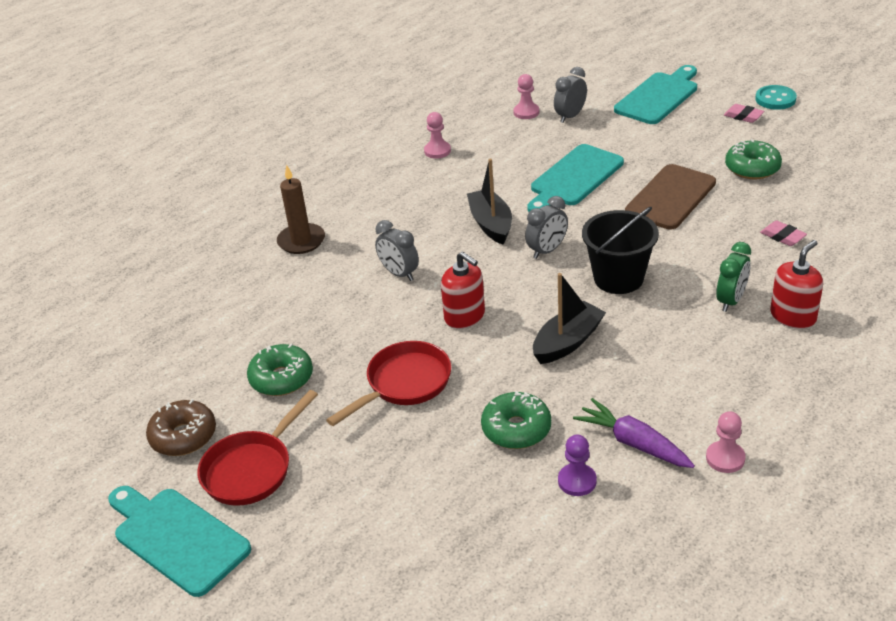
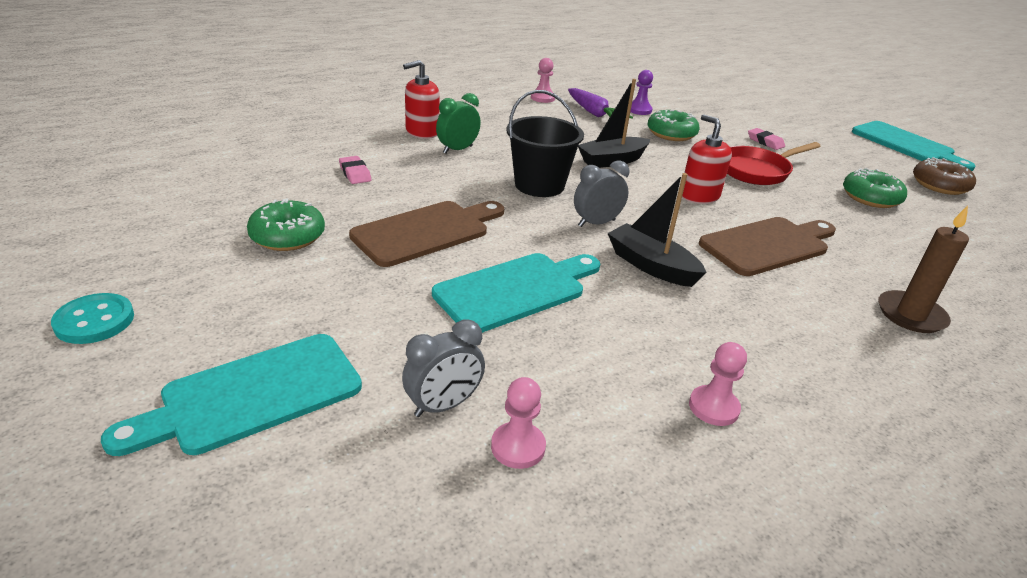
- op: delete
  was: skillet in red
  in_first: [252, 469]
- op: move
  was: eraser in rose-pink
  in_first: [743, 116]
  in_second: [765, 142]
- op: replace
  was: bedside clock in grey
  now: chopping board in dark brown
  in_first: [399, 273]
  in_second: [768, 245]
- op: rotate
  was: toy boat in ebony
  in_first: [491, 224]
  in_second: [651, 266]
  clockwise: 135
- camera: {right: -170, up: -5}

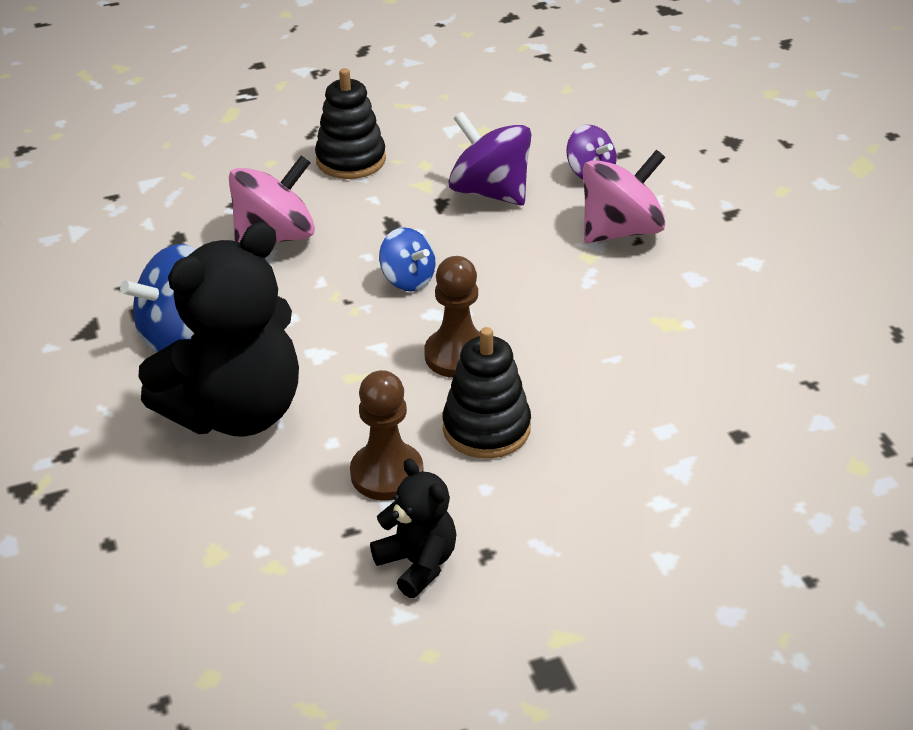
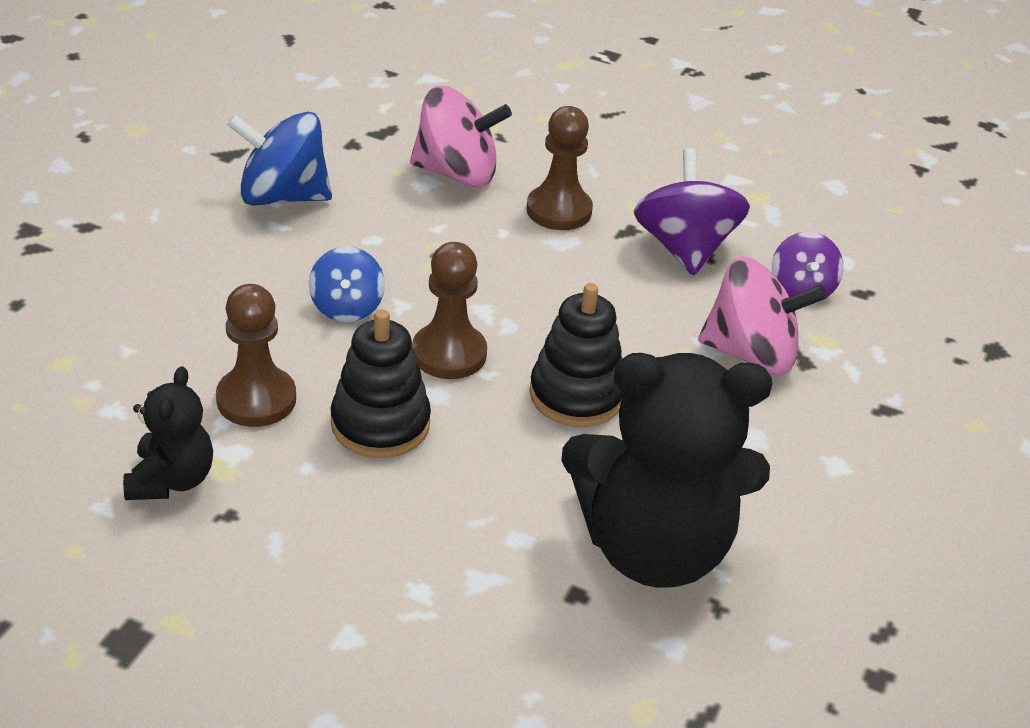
- op: insert
  now: pawn in dark brown
  in_second: [559, 210]
- op: move
  was: teddy in ebony
  in_first: [236, 412]
  in_second: [653, 548]
- op: move
  was: stacking rings in ebony
  in_first: [351, 160]
  in_second: [576, 395]
- op: move
  was: spinning top in cobalt
  in_first: [408, 280]
  in_second: [347, 307]
- camera: {right: 40, up: 0}

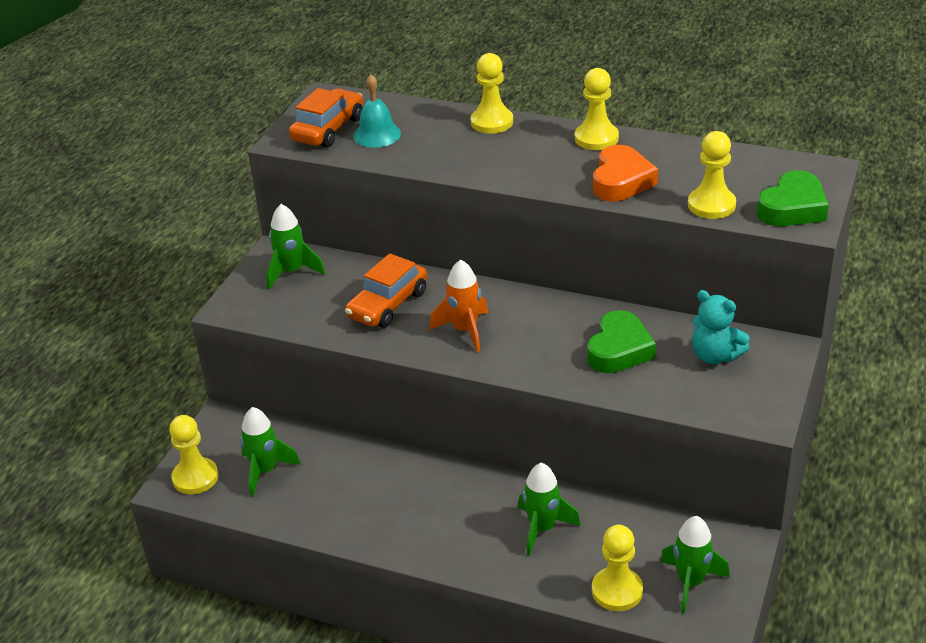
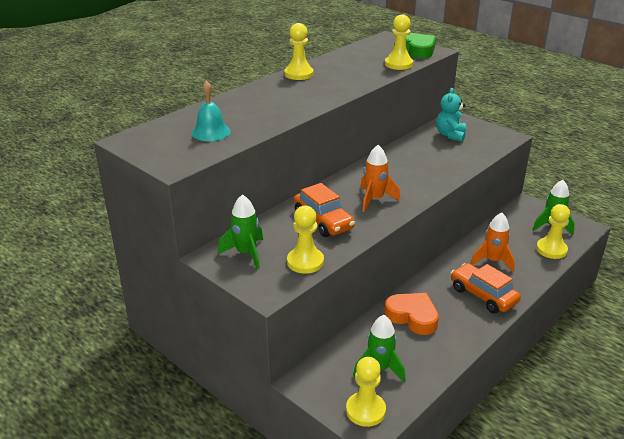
- op: delete
  was: love heart in leaf-green
  in_first: [619, 349]
- op: move
  was: automobile in bright orange
  in_first: [328, 129]
  in_second: [483, 295]
- op: move
  was: pawn in golden
  in_first: [492, 122]
  in_second: [305, 262]
- op: move
  was: love heart in bright orange
  in_first: [621, 181]
  in_second: [412, 317]
- op: recolor
  was: rocket in leaf-green
  now: rocket in bright orange
  in_first: [542, 528]
  in_second: [492, 261]
- op: rotate
  was: teddy in teal
  in_first: [715, 356]
  in_second: [450, 135]
  clockwise: 135
- camera: {right: -70, up: -5}

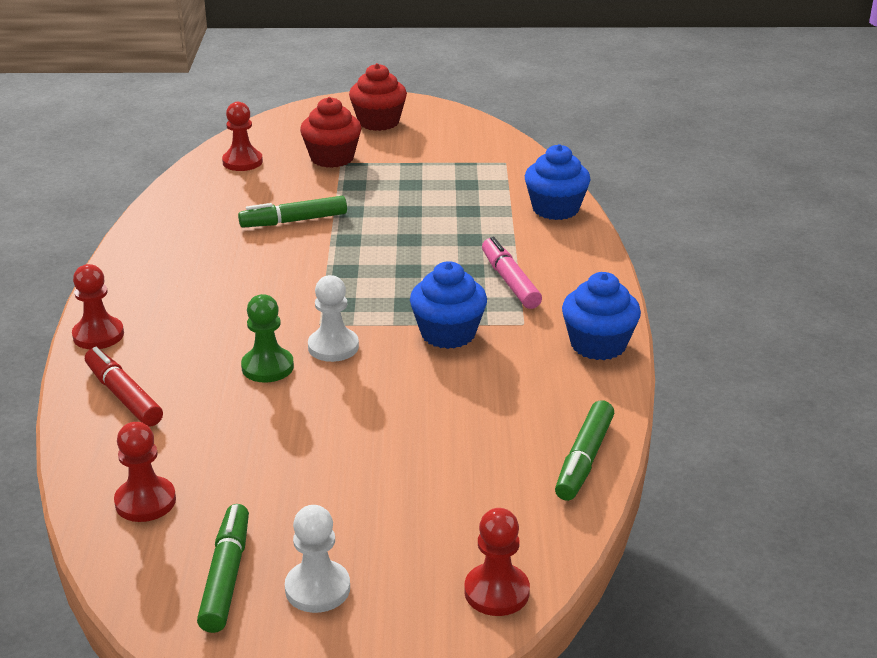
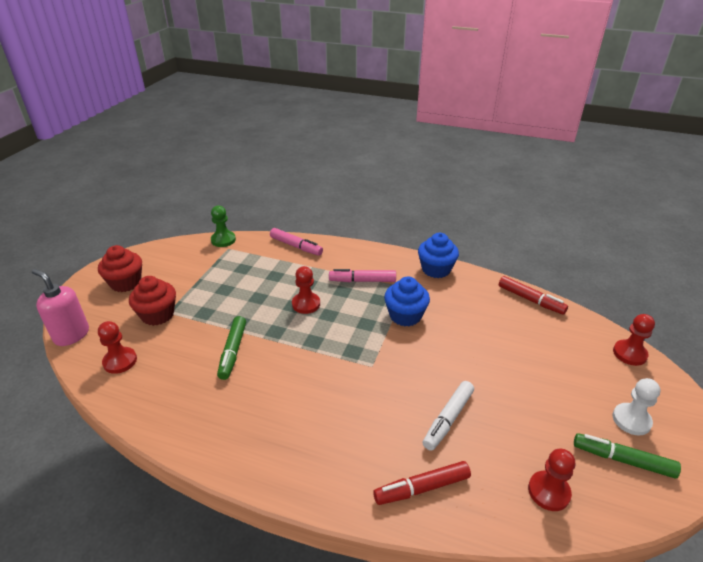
- op: delete
  was: pawn in pure white
  in_first: [333, 347]
- op: insert
  now: soap pump in rose-pink
  in_second: [71, 335]
- op: insert
  now: marker in pure white
  in_second: [448, 419]
- op: move
  was: pawn in red
  in_first: [98, 335]
  in_second: [306, 304]
- op: move
  was: pawn in leaf-green
  in_first: [267, 367]
  in_second: [223, 240]
- op: replace
  was: fairy cake in cobalt
  now: marker in rose-pink
  in_first: [555, 209]
  in_second: [296, 246]
- op: recolor
  was: marker in leaf-green
  now: marker in red
  in_first: [584, 459]
  in_second: [530, 300]
- camera: {right: -70, up: 5}

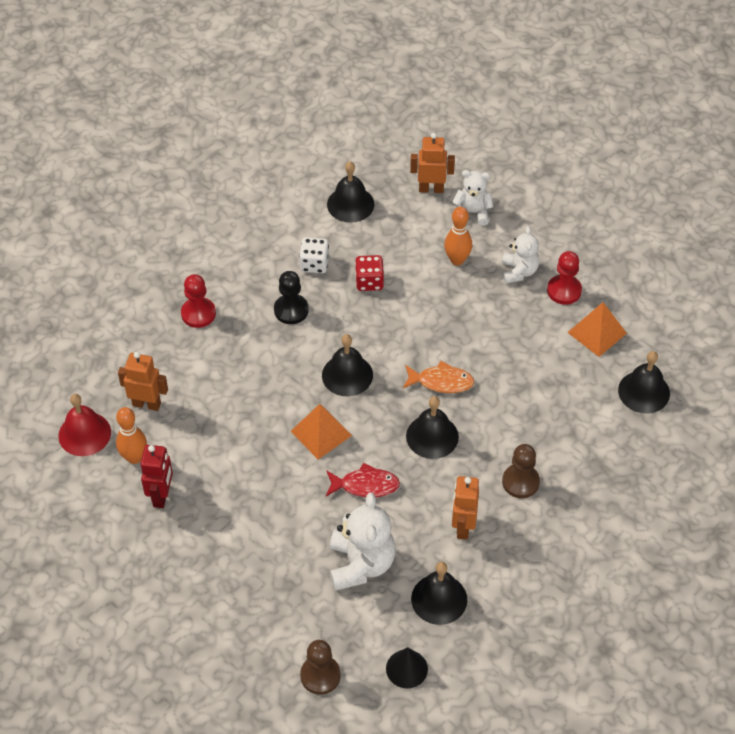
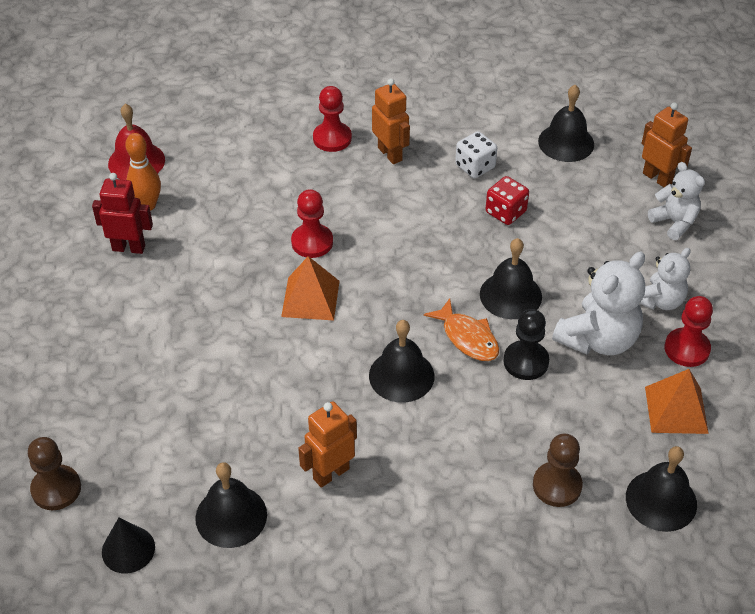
- op: delete
  was: fish in red
  in_first: [365, 485]
- op: delete
  was: tenpin in bright orange
  in_first: [457, 260]
- op: insert
  now: pawn in red
  in_second: [312, 242]
- op: move
  was: toy robot in bright orange
  in_first: [147, 404]
  in_second: [390, 154]
- op: move
  was: pawn in ebony
  in_first: [291, 310]
  in_second: [526, 362]
- op: move
  was: hand bell in ebony
  in_first: [347, 375]
  in_second: [510, 295]
- op: move
  was: teddy in pure white
  in_first: [361, 564]
  in_second: [598, 339]
- op: move
  was: pawn in dark brown
  in_first: [520, 482]
  in_second: [557, 485]
- op: rotate
  was: toy robot in red
  in_first: [161, 496]
  in_second: [129, 248]
  clockwise: -135
- camera: {right: 45, up: -5}

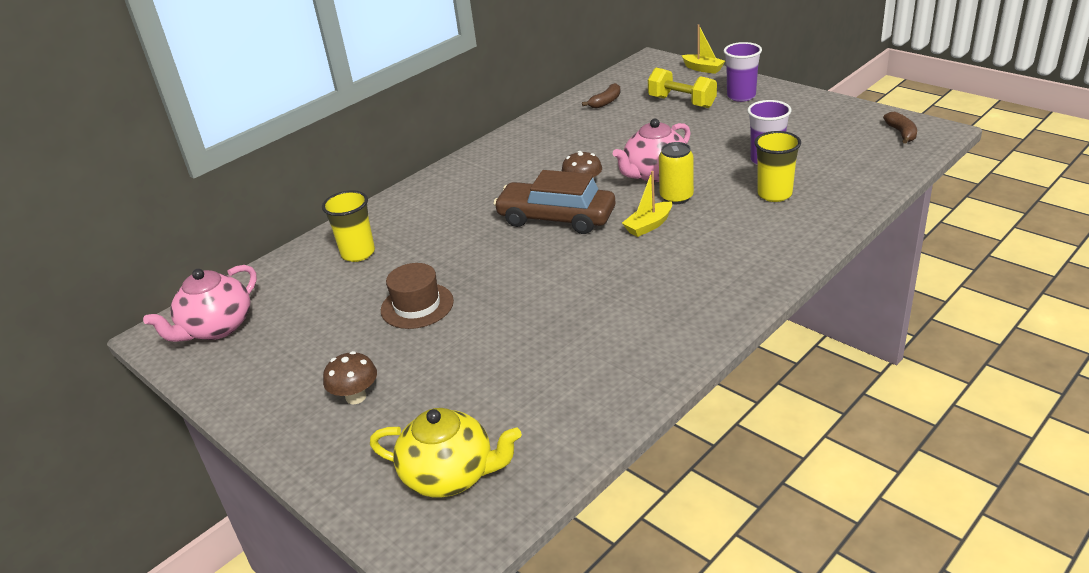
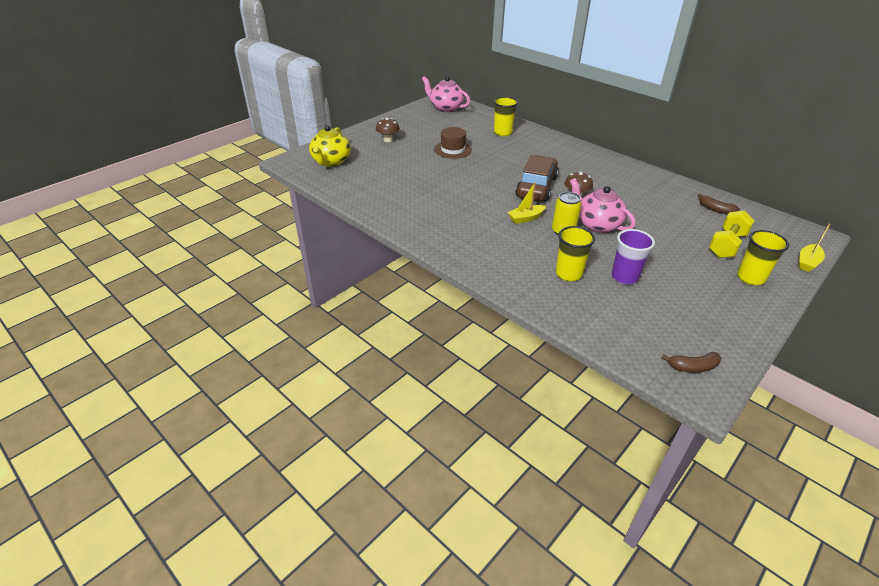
- op: recolor
  was: cup in purple
  now: cup in golden
  in_first: [741, 96]
  in_second: [750, 278]
- op: rotate
  was: toy boat in golden
  in_first: [648, 225]
  in_second: [526, 218]
  clockwise: -75
- camera: {right: 85, up: 5}

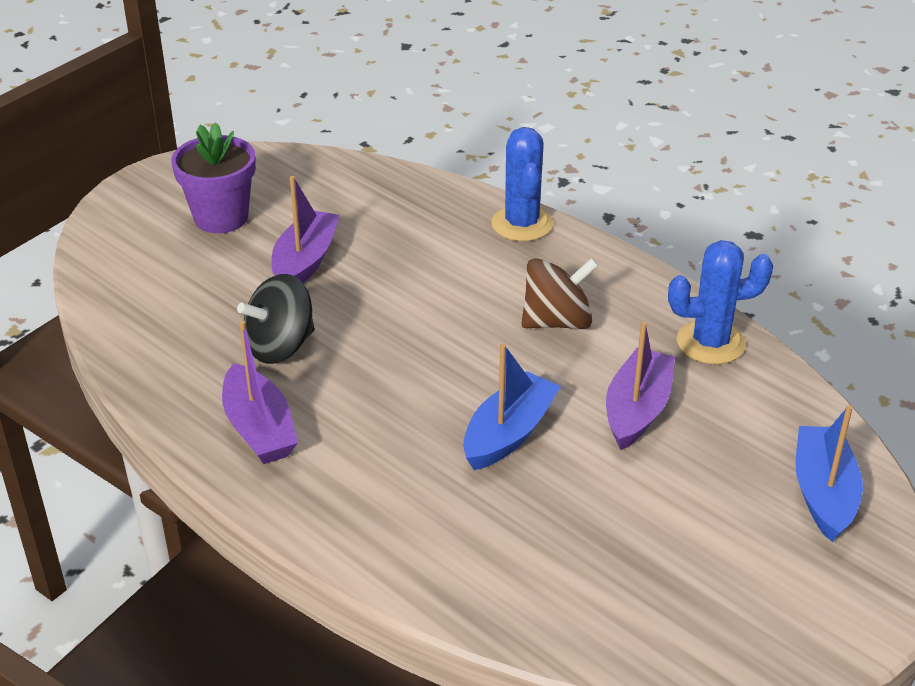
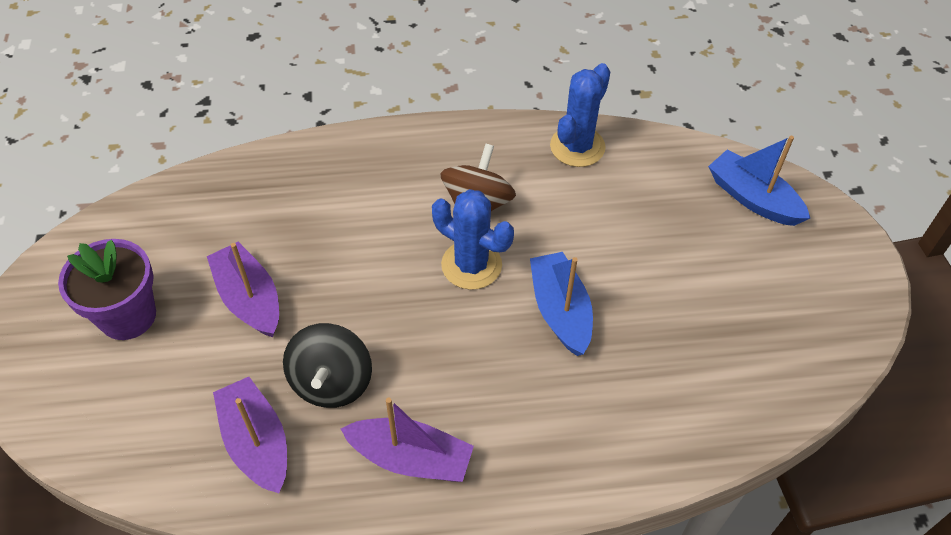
- op: move
  was: prickly plant in cobalt
  in_first: [522, 224]
  in_second: [471, 265]
- op: move
  was: toy boat in purple
  in_first: [637, 410]
  in_second: [257, 443]
- camera: {right: -50, up: 15}

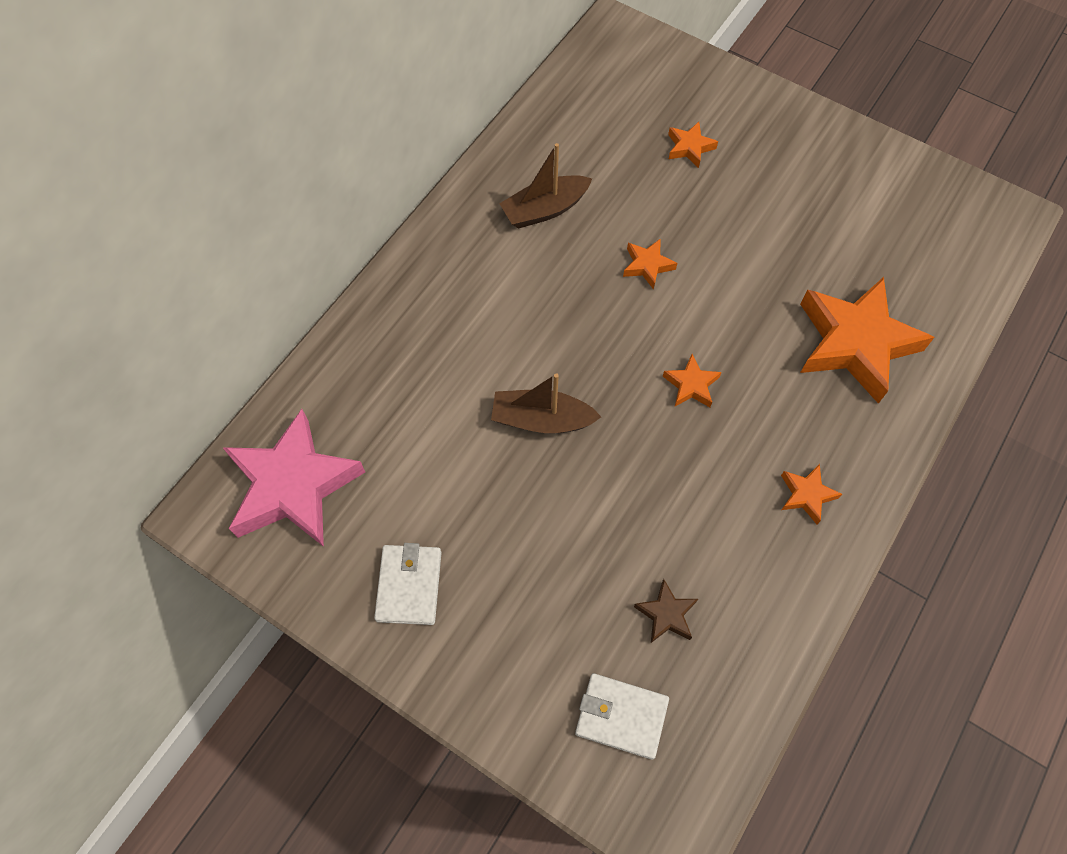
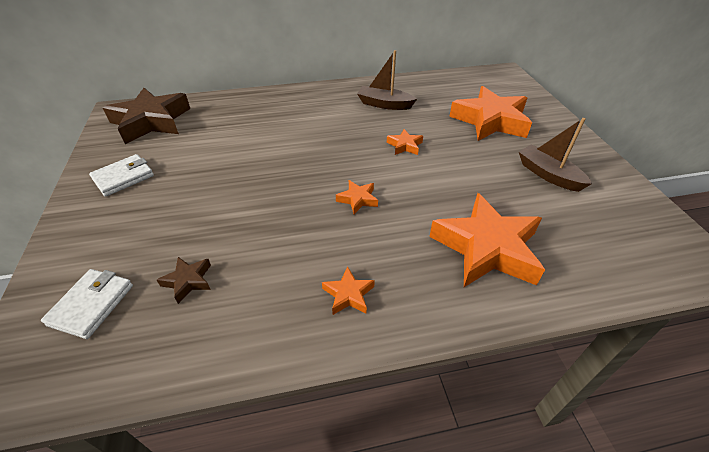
- op: move
  was: toy boat in dark brown
  in_first: [542, 419]
  in_second: [548, 175]
- op: recolor
  was: five-pointed star in rose-pink
  now: five-pointed star in dark brown
  in_first: [293, 486]
  in_second: [151, 121]
- op: rotate
  was: card wallet in pure white
  in_first: [621, 716]
  in_second: [92, 305]
  clockwise: 45
- op: resize
  was: five-pointed star in bright orange
  in_first: [689, 147]
  in_second: [490, 121]
  ratio: 2.3
- camera: {right: 45, up: -20}

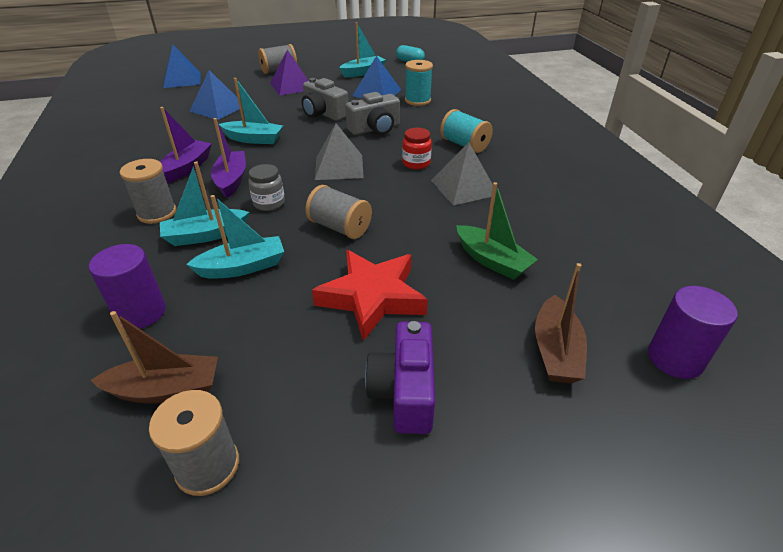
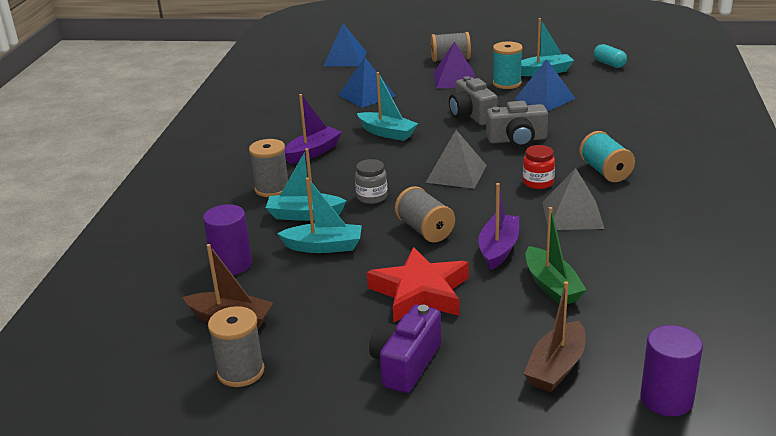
- op: move
  was: toy boat in purple
  in_first: [231, 180]
  in_second: [498, 249]
- op: move
  was: reel of thread in teal
  in_first: [417, 100]
  in_second: [507, 83]
- camera: {right: 25, up: -10}

